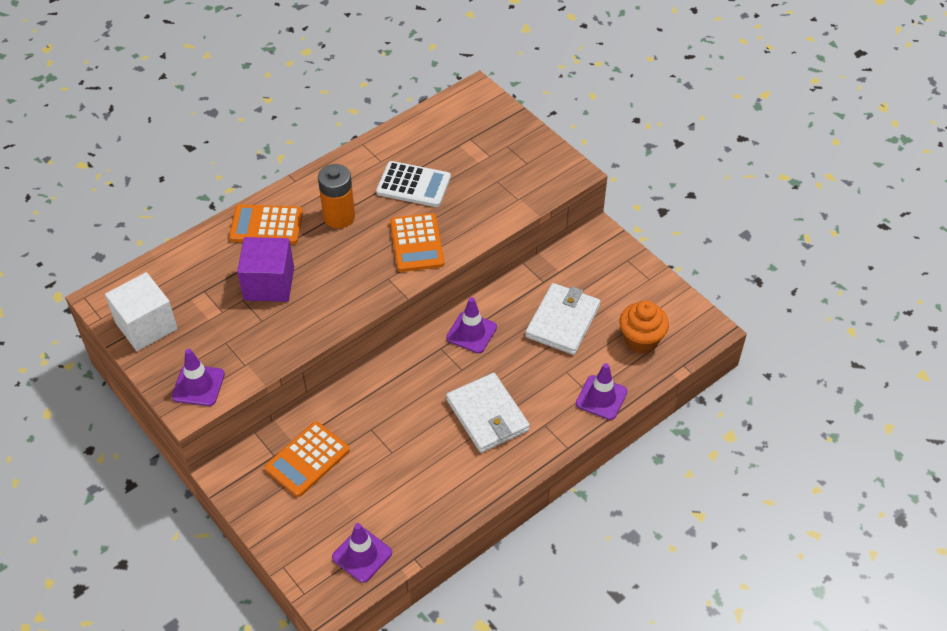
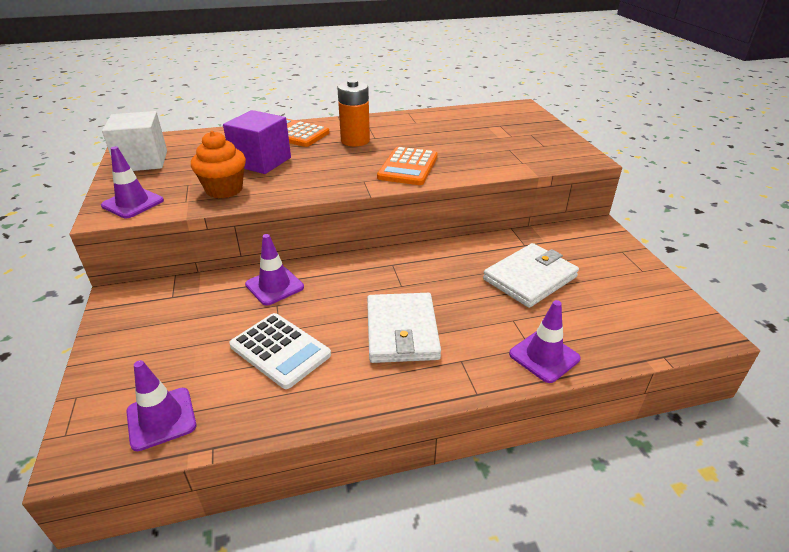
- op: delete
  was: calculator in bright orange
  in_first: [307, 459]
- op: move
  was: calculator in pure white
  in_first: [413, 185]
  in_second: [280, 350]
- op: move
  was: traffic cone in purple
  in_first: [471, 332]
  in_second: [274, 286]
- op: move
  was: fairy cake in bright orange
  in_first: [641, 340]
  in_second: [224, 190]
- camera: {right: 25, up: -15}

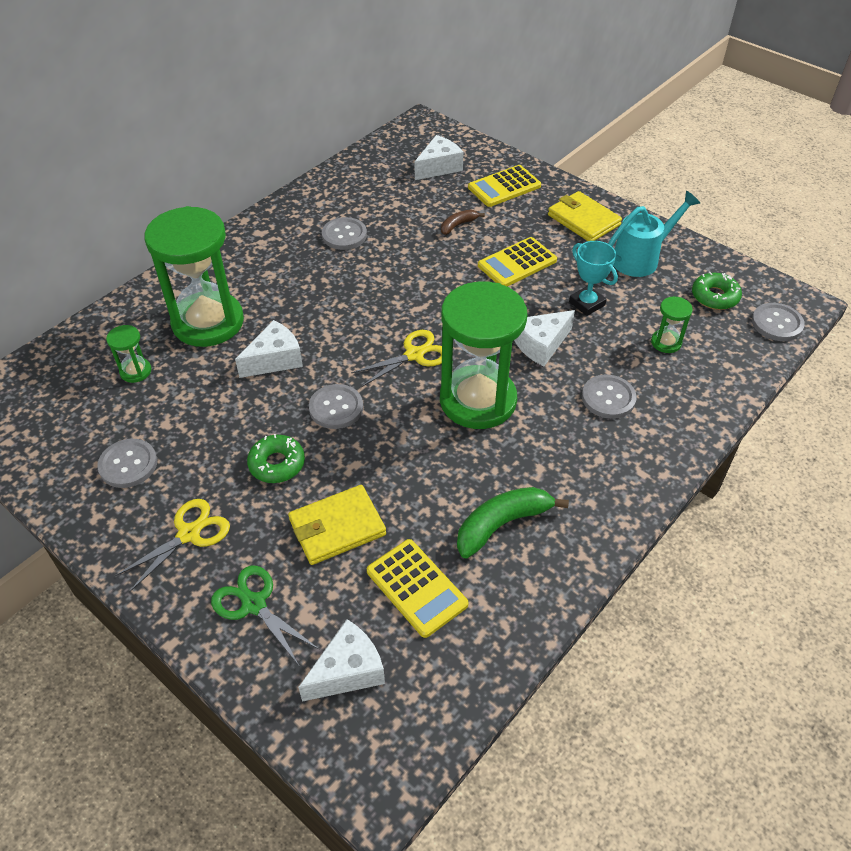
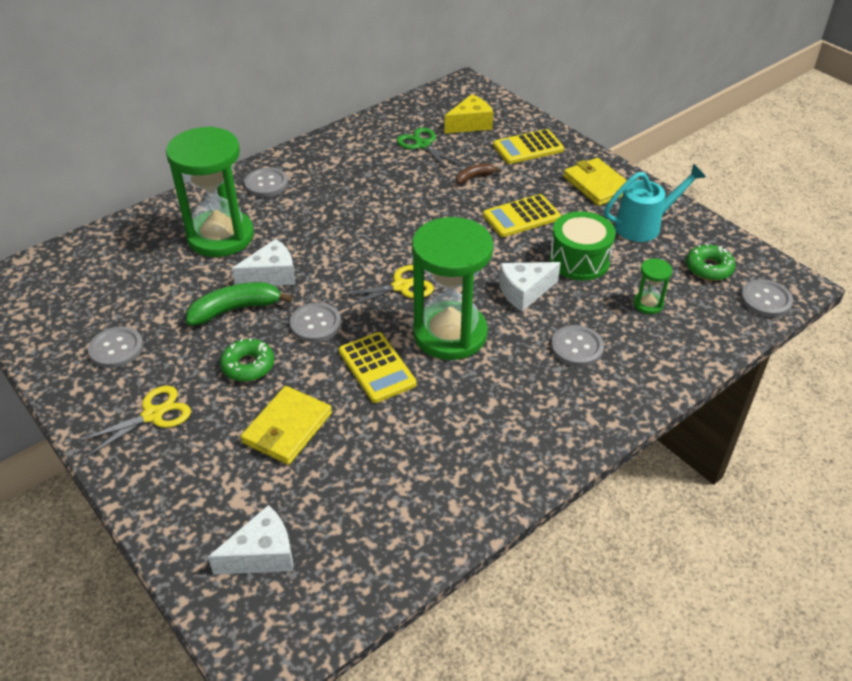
- op: delete
  was: sandglass in leaf-green
  in_first: [135, 371]
- op: move
  was: pair of scissors in leaf-green
  in_first: [254, 604]
  in_second: [423, 145]
- op: move
  was: shirt button in grey
  in_first: [344, 235]
  in_second: [266, 184]
- op: move
  was: calculator in golden
  in_first: [416, 588]
  in_second: [377, 368]
- op: move
  was: toy banana in leaf-green
  in_first: [502, 524]
  in_second: [235, 309]
- op: replace
  was: trophy in teal
  now: drum in leaf-green
  in_first: [587, 304]
  in_second: [579, 260]
- op: recolor
  was: cheese wedge in pure white
  now: cheese wedge in golden
  in_first: [438, 167]
  in_second: [470, 124]
- op: rotate
  was: card wallet in golden
  in_first: [337, 527]
  in_second: [287, 428]
  clockwise: -45
- camera: {right: 10, up: -5}

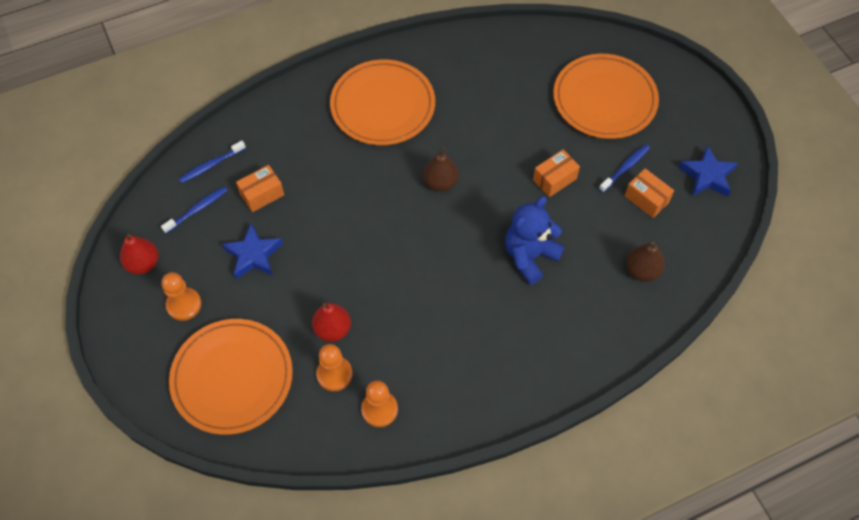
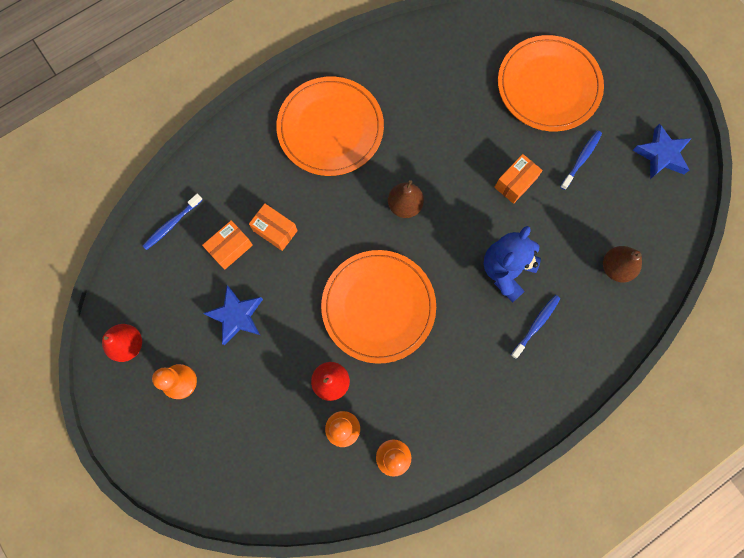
- op: move
  was: tooth brush in cobalt
  in_first: [197, 209]
  in_second: [536, 325]
- op: move
  was: flat dish in bright orange
  in_first: [232, 378]
  in_second: [378, 307]
- op: move
  was: box in bright orange
  in_first: [646, 199]
  in_second: [275, 230]
- camera: {right: -10, up: 15}

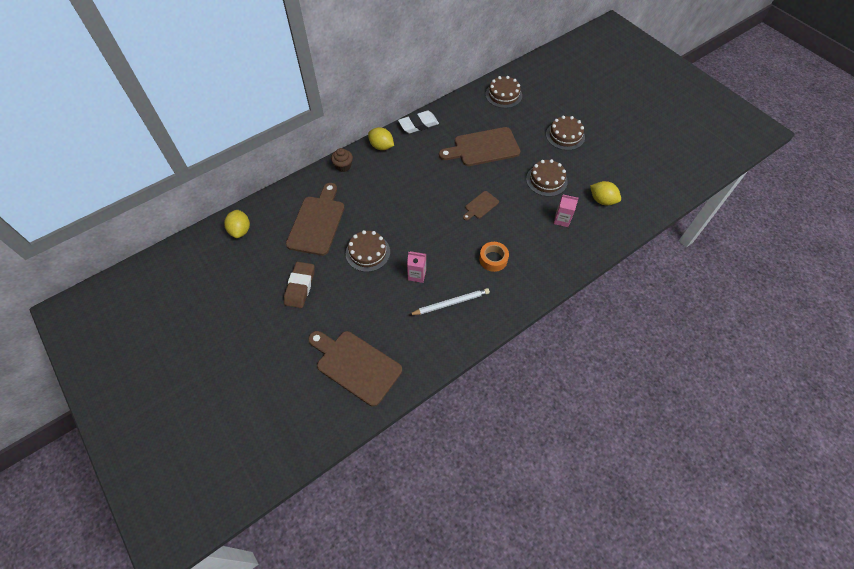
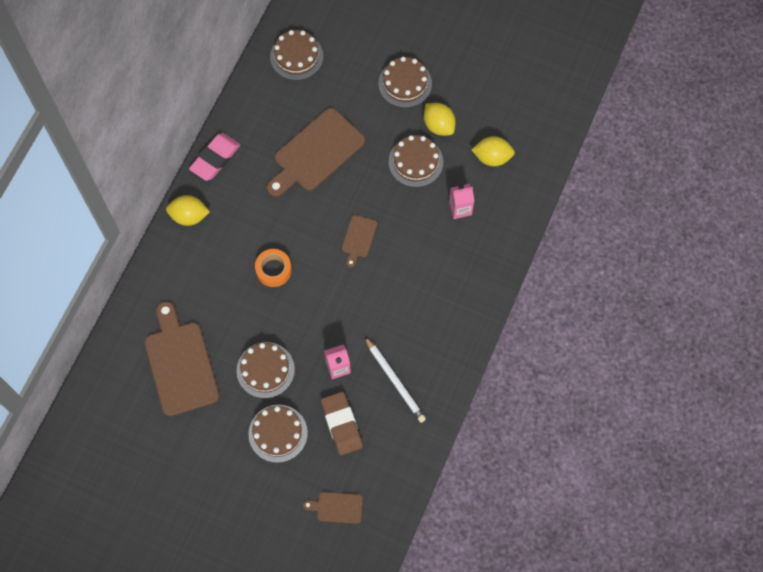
- op: delete
  was: fairy cake in dark brown
  in_first: [343, 166]
- op: insert
  now: cake in dark brown
  in_second: [278, 433]
- op: move
  was: toy lemon in golden
  in_first: [240, 230]
  in_second: [438, 125]
- op: move
  was: eraser in dark brown
  in_first: [300, 286]
  in_second: [341, 424]
- op: move
  was: sticky tape in bright orange
  in_first: [493, 259]
  in_second: [273, 270]
- op: recolor
  was: eraser in pure white
  now: eraser in rose-pink
  in_first: [418, 124]
  in_second: [215, 159]
- op: rotate
  was: wooden pencil in pure white
  in_first: [450, 303]
  in_second: [395, 381]
  clockwise: 105
- op: resize
  was: chopping board in dark brown
  in_first: [355, 365]
  in_second: [337, 507]
  ratio: 0.49
- camera: {right: -30, up: 10}

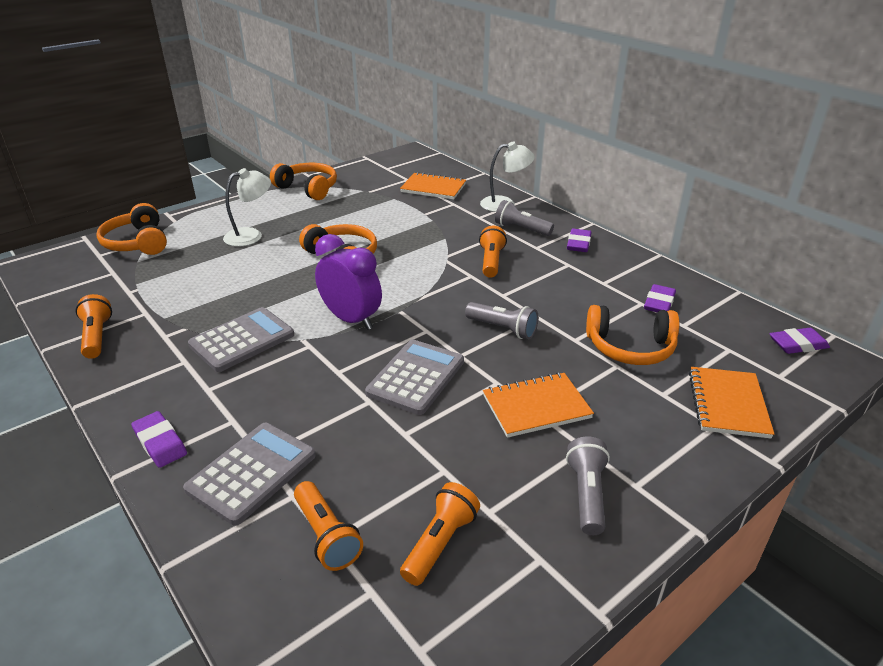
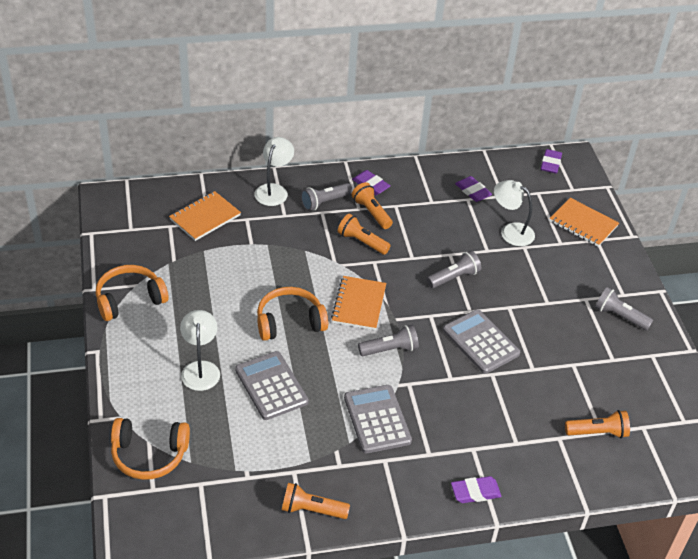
- op: move
  was: calculator in grey
  in_first: [252, 472]
  in_second: [271, 386]
- op: move
  was: torch in bright orange
  in_first: [440, 543]
  in_second: [371, 212]
- op: move
  was: exercise book in bright orange
  in_first: [536, 407]
  in_second: [359, 304]
- op: replace
  was: bedside clock in purple
  now: torch in grey
  in_first: [351, 319]
  in_second: [390, 349]
- op: replace
  was: over-ear headphones in bright orange
  now: desk lamp in pure white
  in_first: [630, 347]
  in_second: [511, 231]
- camera: {right: -65, up: 10}

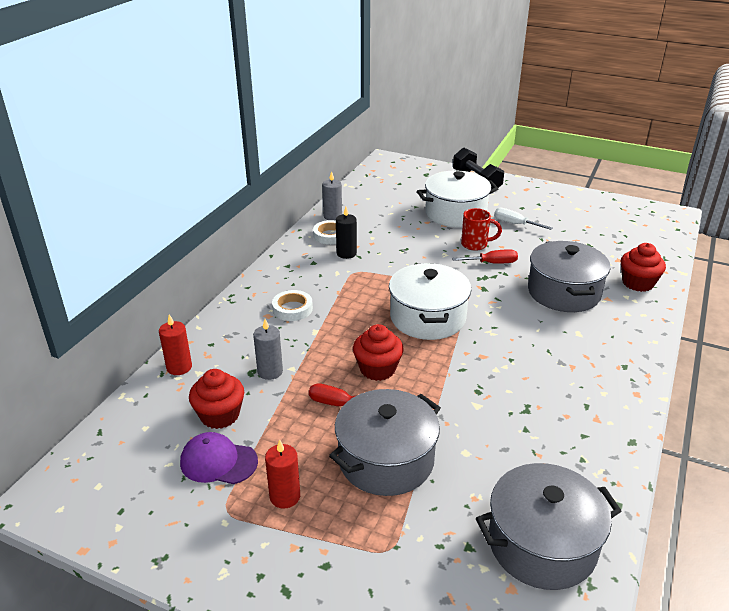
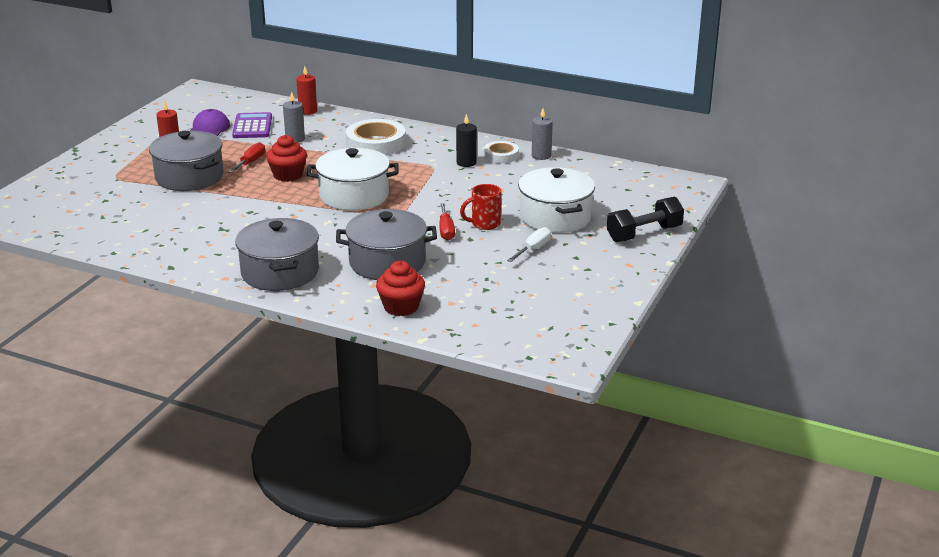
- op: move
  was: pot in grey
  in_first: [542, 544]
  in_second: [280, 272]
- op: replace
  was: fairy cake in red
  now: calculator in purple
  in_first: [220, 415]
  in_second: [252, 126]
- op: rotate
  was: mug in red
  in_first: [475, 244]
  in_second: [484, 224]
  clockwise: 60
- op: resize
  was: sticky tape in pure white
  in_first: [292, 309]
  in_second: [376, 143]
  ratio: 1.73
- camera: {right: 90, up: -5}

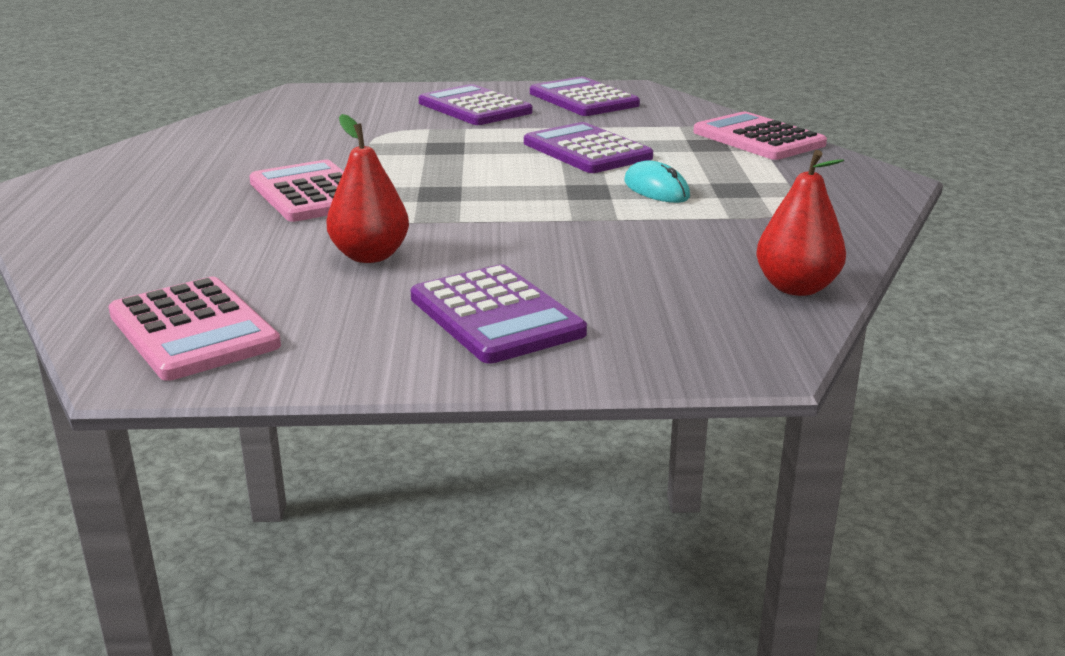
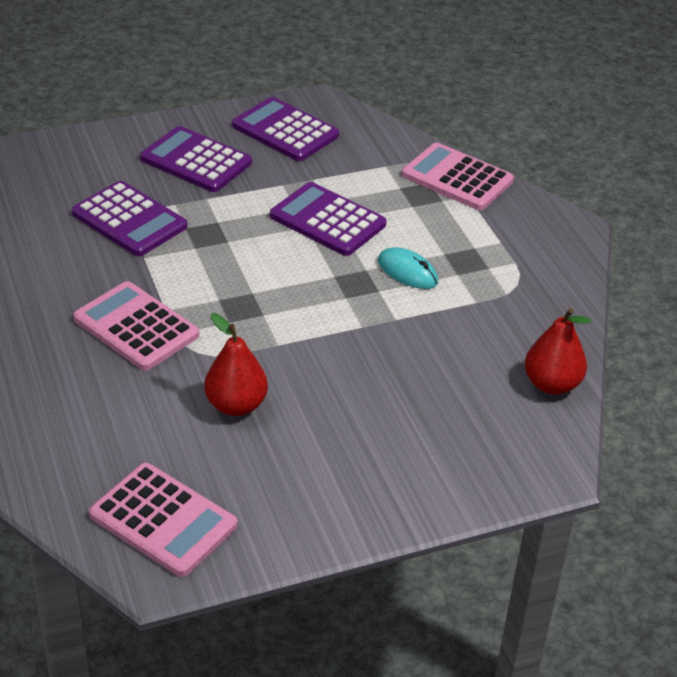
- op: move
  was: calculator in purple
  in_first: [495, 316]
  in_second: [129, 220]
- camera: {right: -20, up: 15}

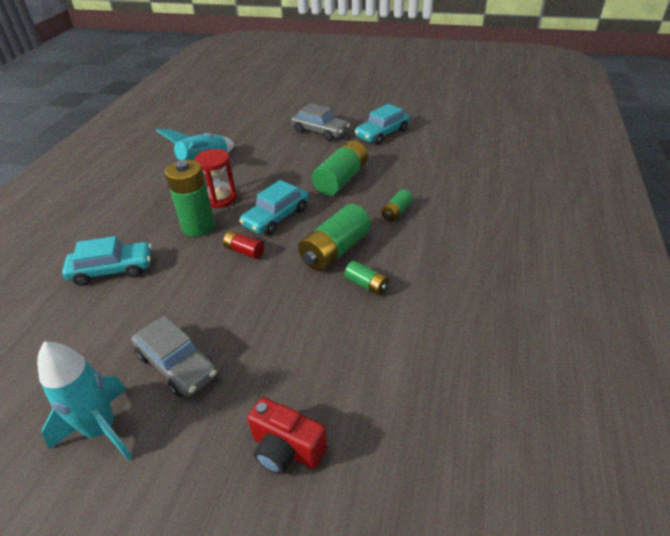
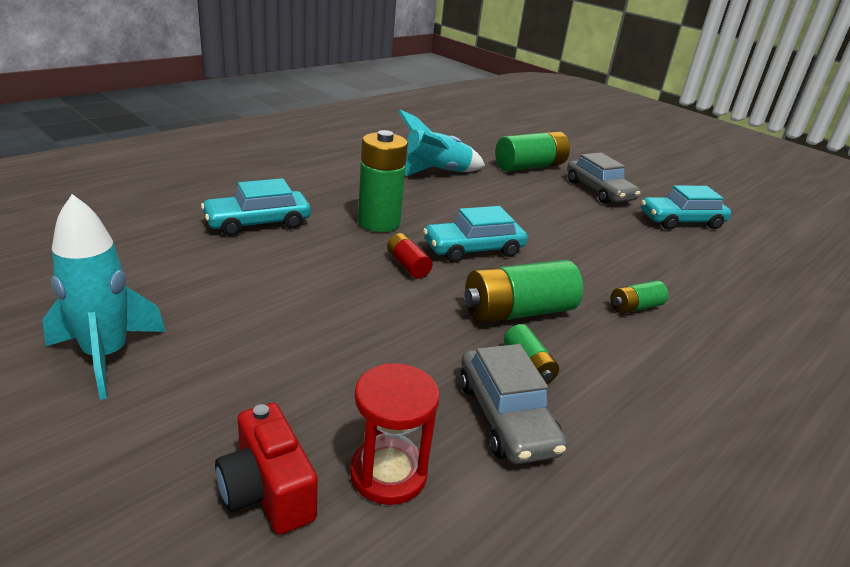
- op: move
  was: automobile in grey
  in_first: [177, 365]
  in_second: [506, 417]
- op: move
  was: sandglass in red
  in_first: [220, 199]
  in_second: [388, 473]
- op: move
  was: AA battery in leaf-green
  in_first: [341, 179]
  in_second: [530, 166]
- op: rotate
  was: automobile in teal
  in_first: [112, 270]
  in_second: [258, 223]
  clockwise: 135
- camera: {right: 25, up: -10}

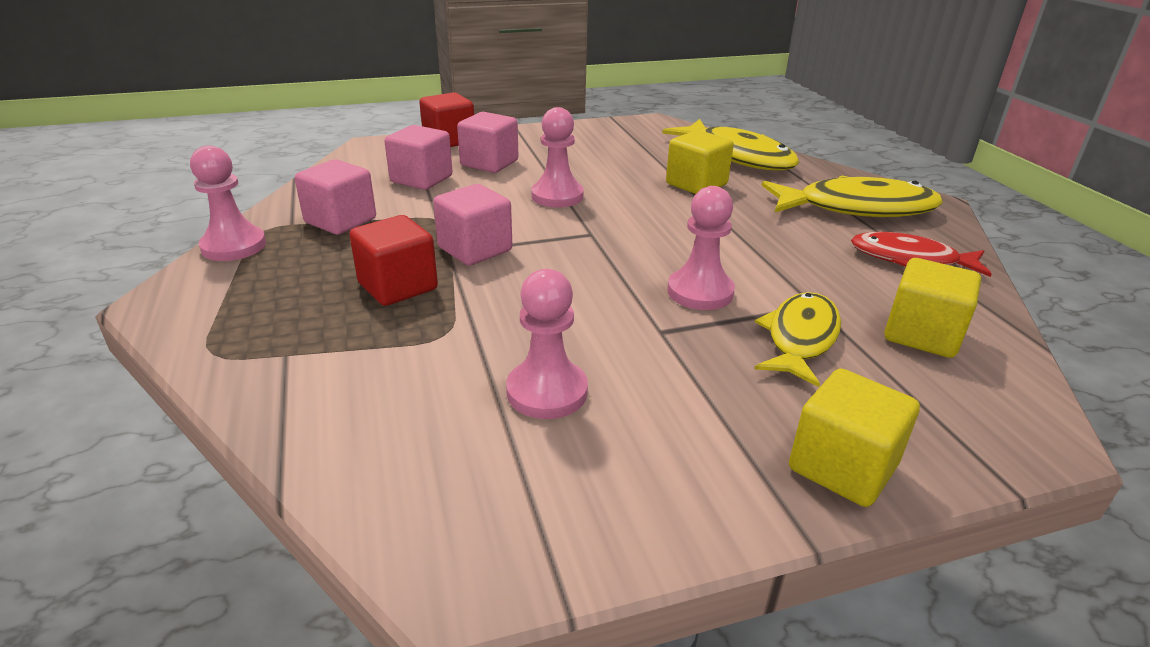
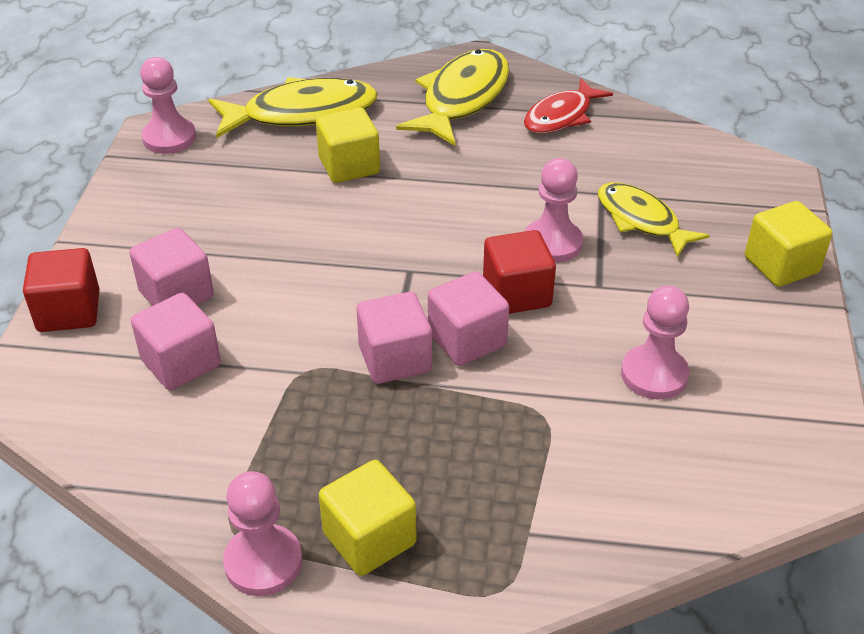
- op: move
  was: solid cube in rose-pink
  in_first: [340, 221]
  in_second: [467, 340]
- op: move
  was: solid cube in red
  in_first: [398, 286]
  in_second: [516, 294]
- op: move
  was: pawn in rose-pink
  in_first: [557, 196]
  in_second: [169, 138]
- op: move
  was: solid cube in golden
  in_first: [922, 335]
  in_second: [369, 538]
- camera: {right: -65, up: 10}

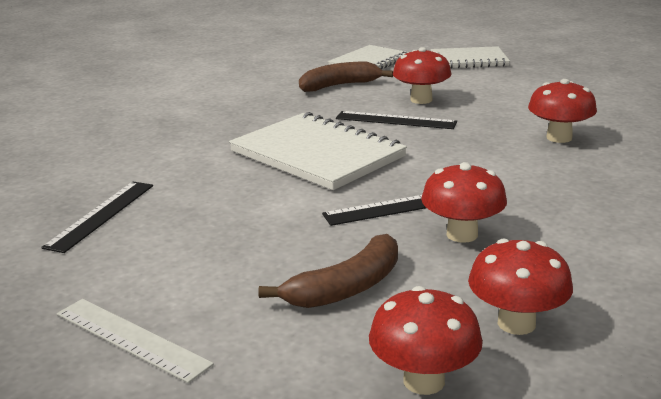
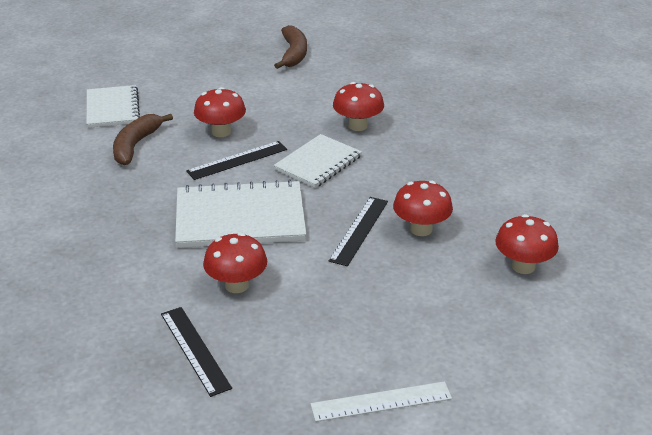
- op: move
  was: toy banana in dark brown
  in_first: [346, 288]
  in_second: [293, 54]
- op: move
  was: fungus in red
  in_first: [424, 381]
  in_second: [236, 285]
- op: move
  was: exercise book in pure white
  in_first: [468, 60]
  in_second: [318, 163]
- camera: {right: -50, up: 10}

